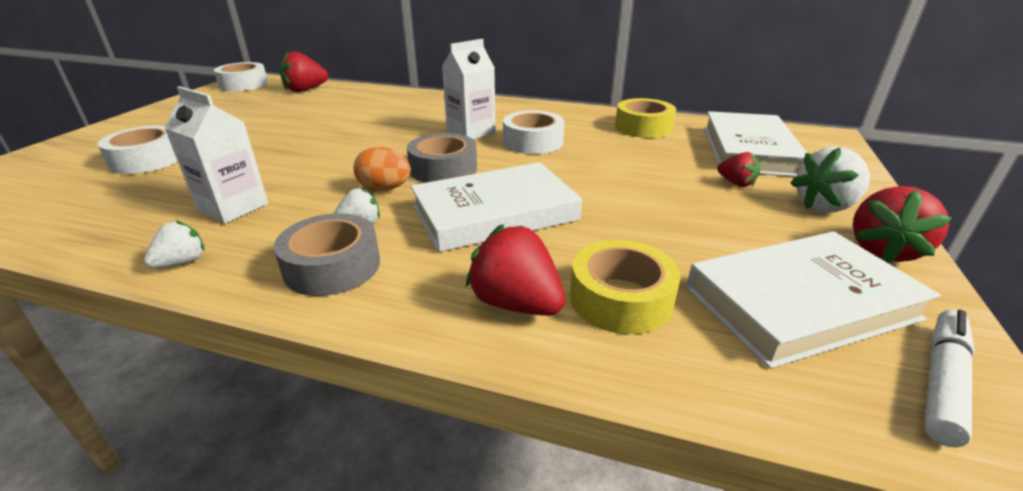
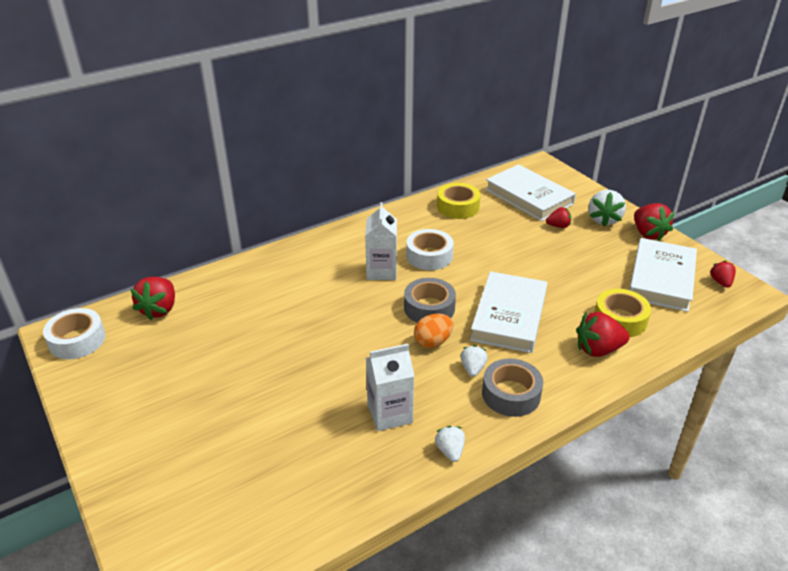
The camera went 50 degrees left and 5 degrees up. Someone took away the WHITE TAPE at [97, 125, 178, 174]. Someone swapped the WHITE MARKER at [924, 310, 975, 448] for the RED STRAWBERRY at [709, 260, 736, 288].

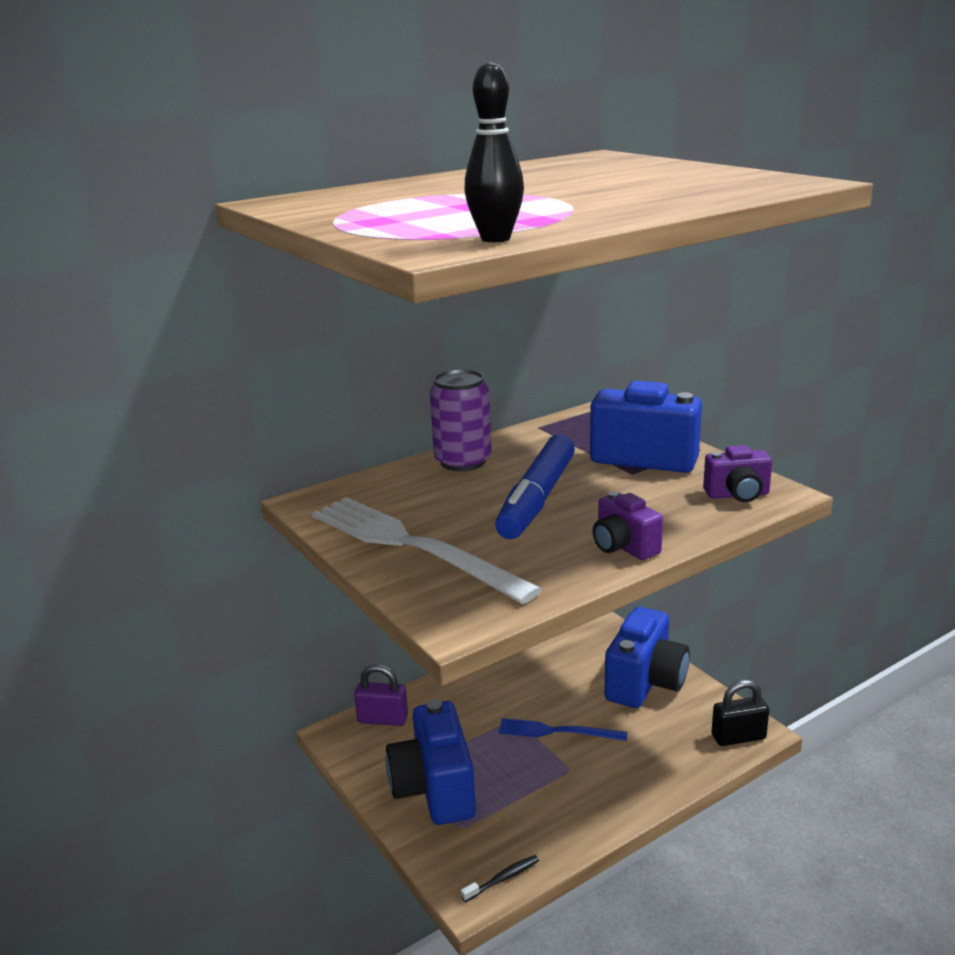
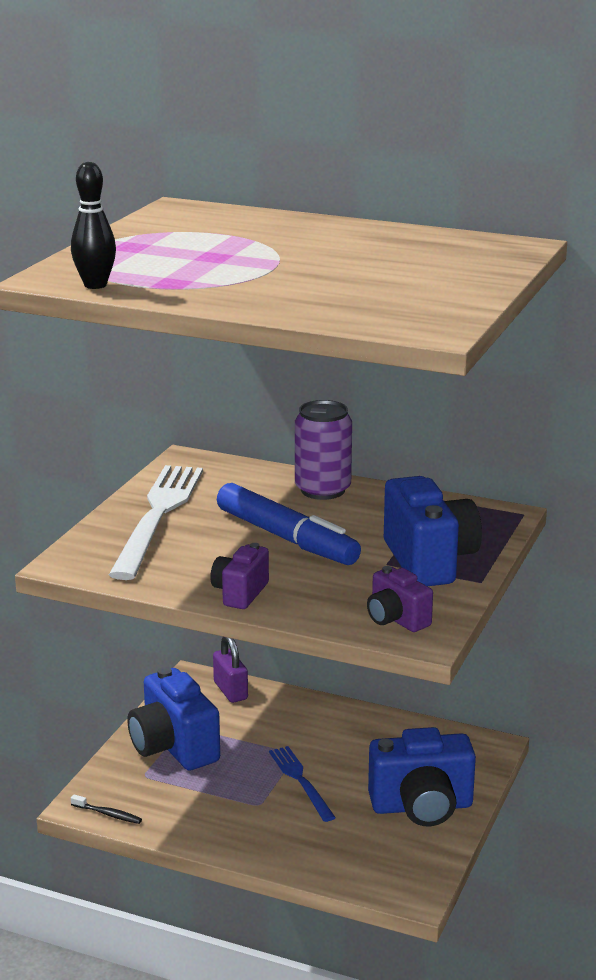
The camera went 55 degrees right and 0 degrees up. Someone rotated the BLUE CAMERA at [386, 700, 476, 825] by 75 degrees counterclockwise. Someone rotated the BLUE MARKER at [495, 435, 575, 539] by 120 degrees counterclockwise. Someone took away the BLACK PADLOCK at [712, 680, 769, 746].

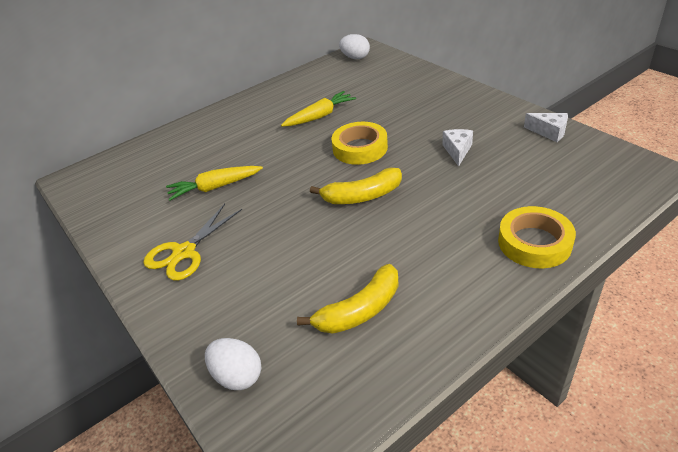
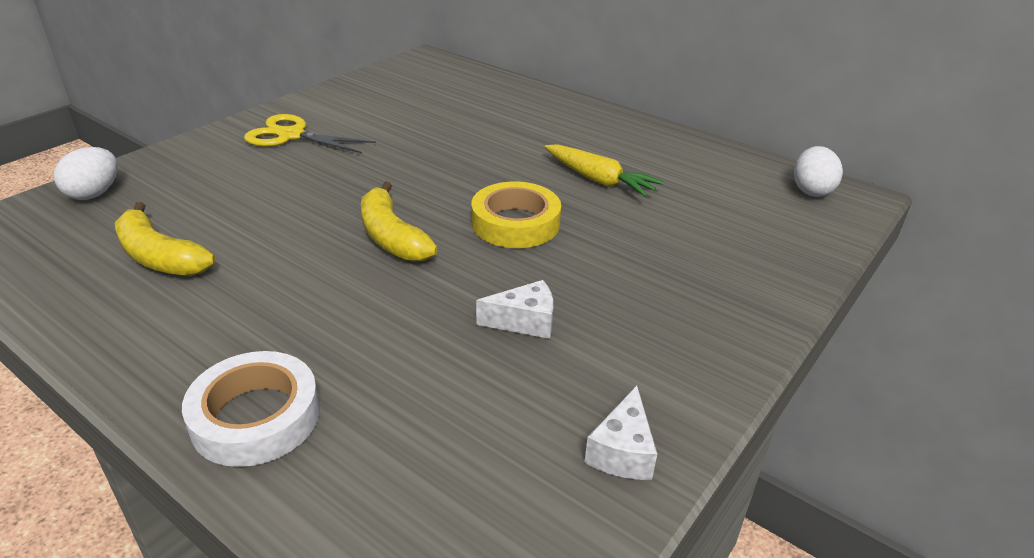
The camera went 70 degrees right and 5 degrees down. Someone took away the YELLOW CARROT at [166, 166, 263, 201]. Someone repainted the YELLOW TAPE at [498, 206, 576, 268], which became the WHITE TAPE at [182, 351, 320, 467].

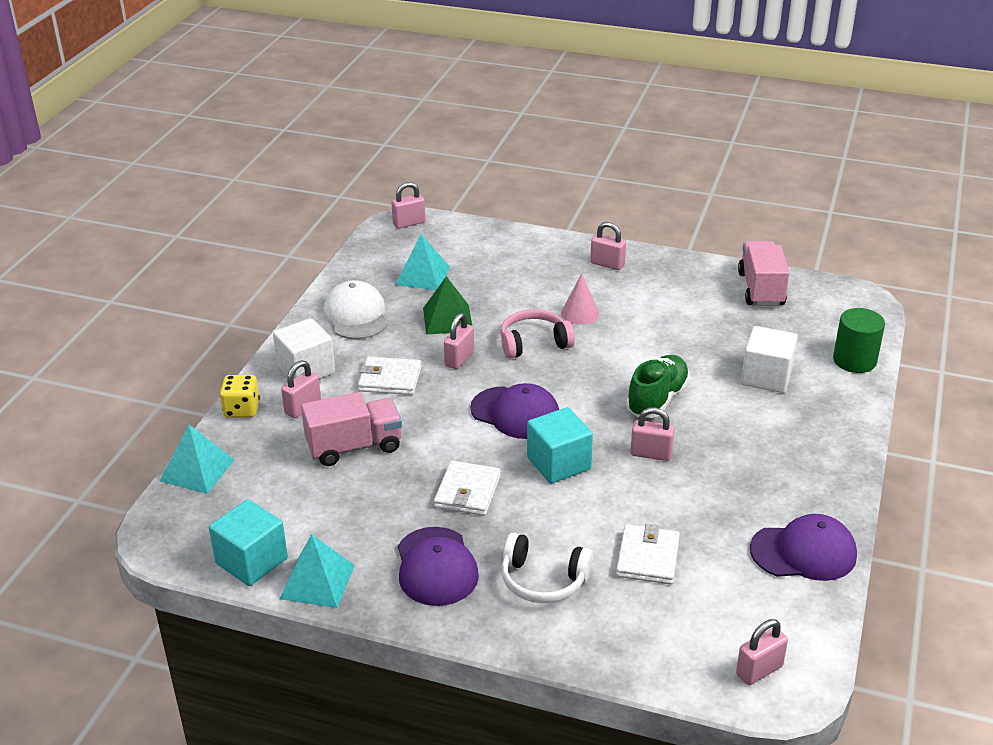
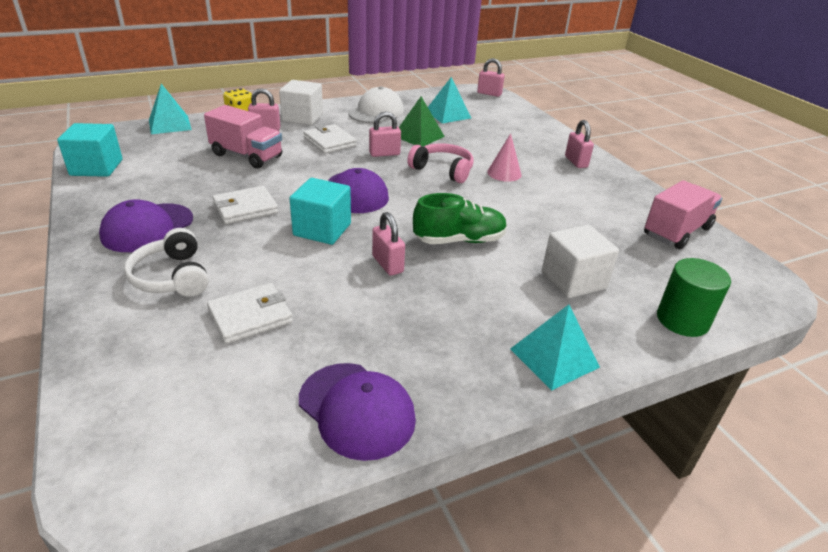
The camera went 45 degrees right and 0 degrees up. Someone carried the TURQUOISE PYRAMID from [280, 534, 355, 608] to [510, 304, 600, 390]. Someone took away the PINK PADLOCK at [736, 619, 788, 685].

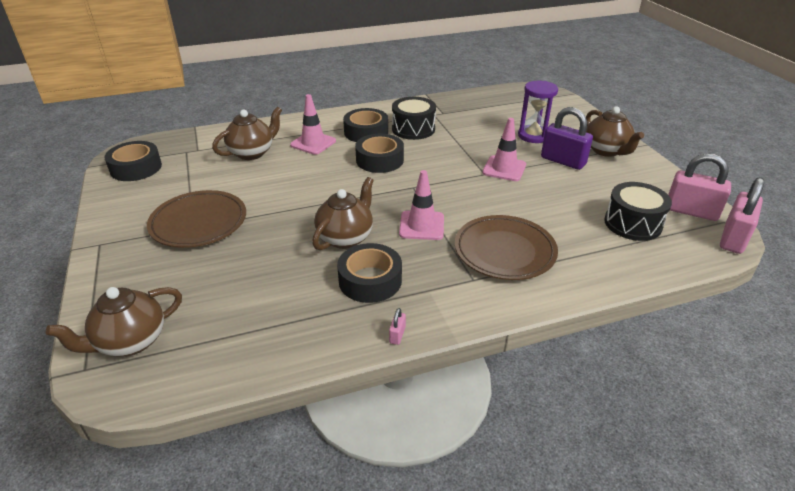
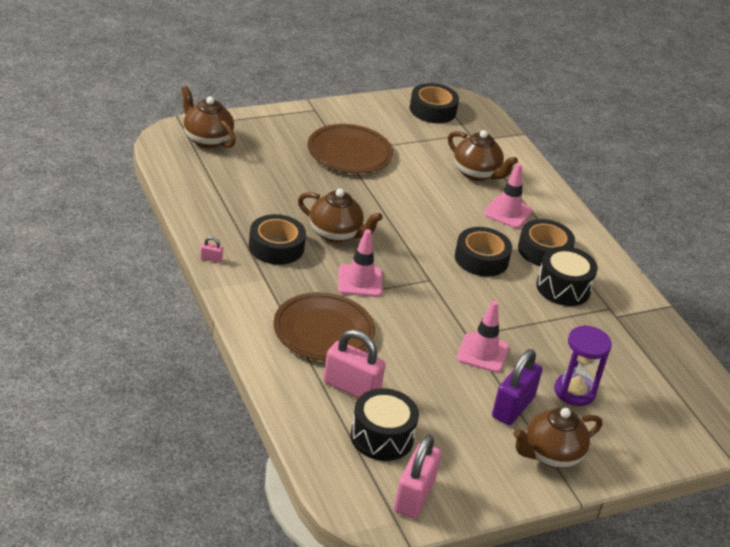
The camera went 80 degrees right and 0 degrees up. Someone carried the PINK PADLOCK from [720, 177, 764, 254] to [323, 329, 386, 398].

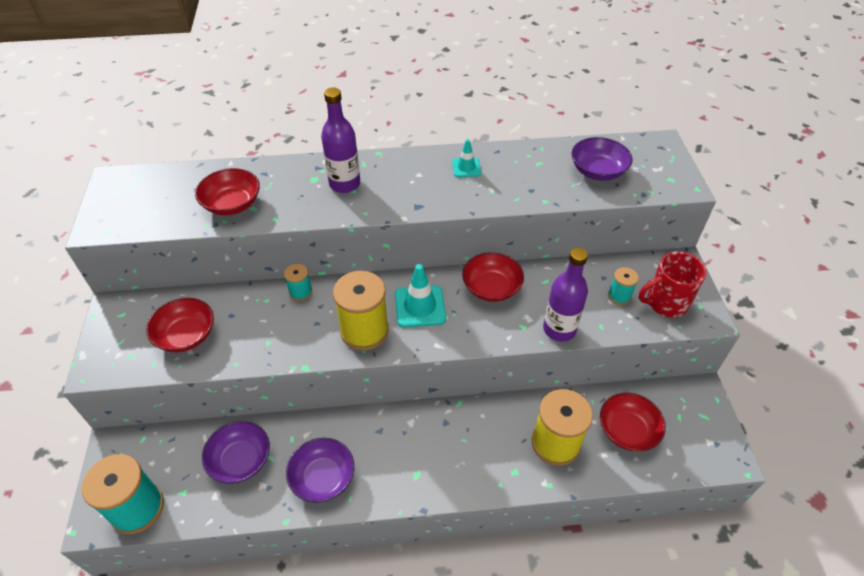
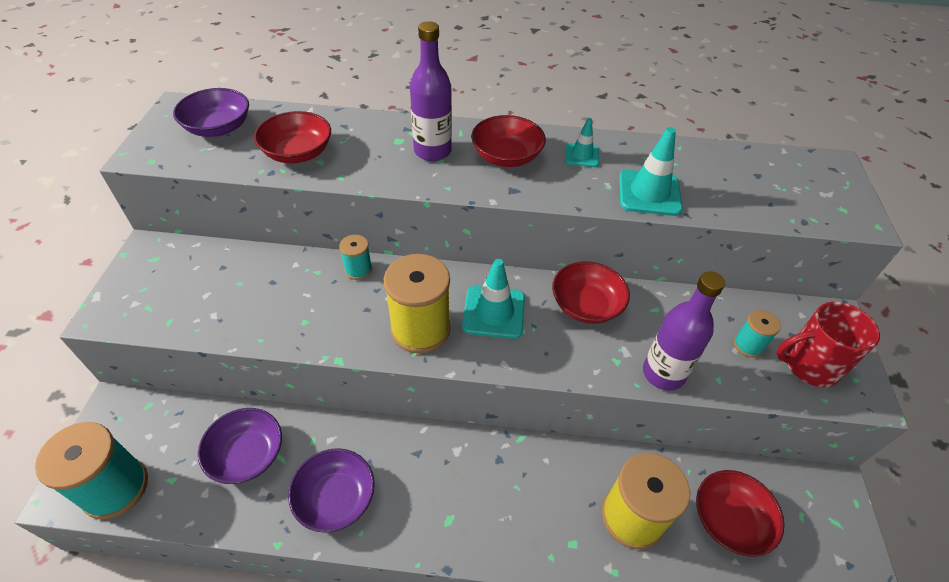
The camera went 10 degrees right and 0 degrees up. Someone carried the RED BOWL from [146, 298, 214, 352] to [471, 115, 546, 167]. Someone carried the PURPLE BOWL from [571, 137, 633, 181] to [173, 88, 249, 137]. Someone put down the TURQUOISE TRAFFIC CONE at [619, 127, 683, 216].

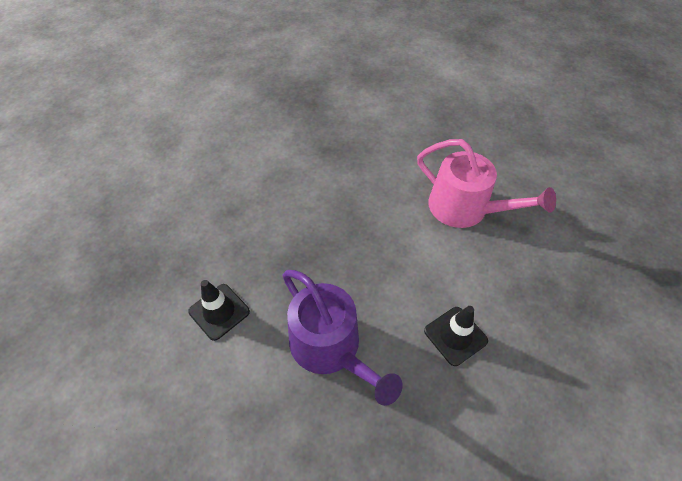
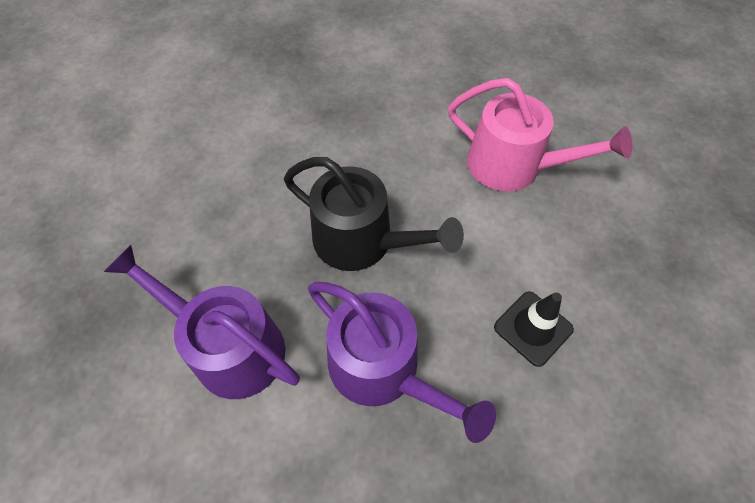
The camera went 10 degrees left and 5 degrees up. Someone swapped the BLACK TRAFFIC CONE at [188, 280, 250, 341] for the PURPLE WATERING CAN at [104, 245, 300, 399]. Someone put down the BLACK WATERING CAN at [284, 157, 464, 271].

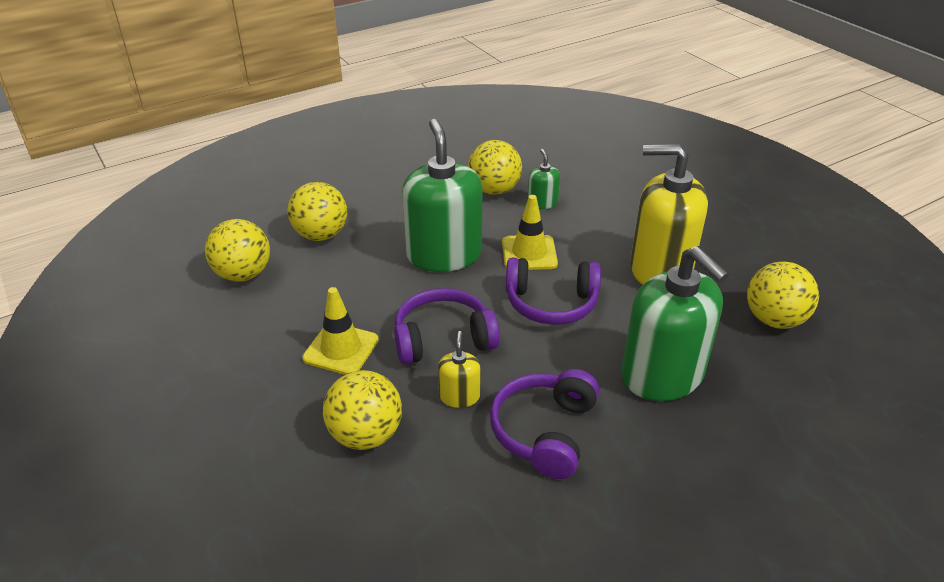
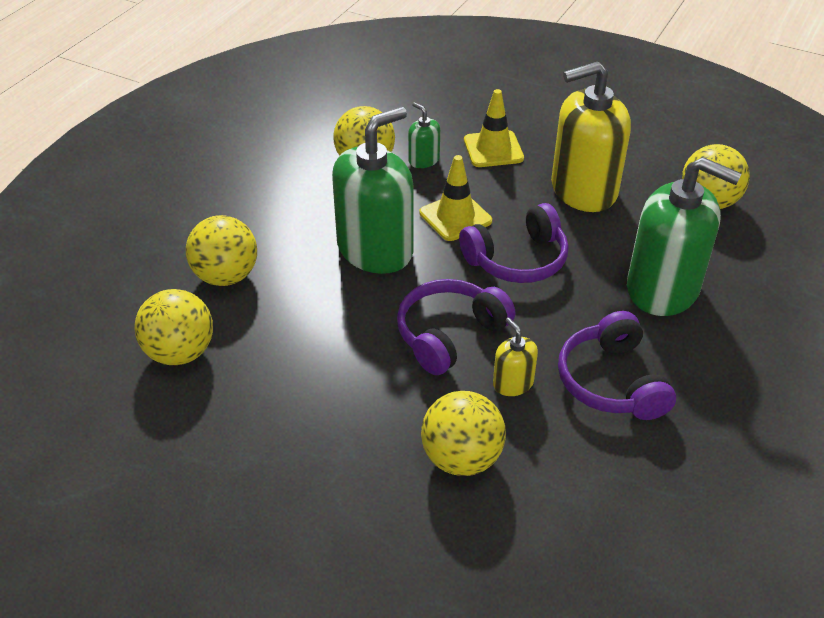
The camera went 30 degrees left and 5 degrees up. Someone carried the YELLOW TRAFFIC CONE from [302, 287, 379, 375] to [464, 89, 524, 167]. Someone rotated the GREEN SOAP DISPENSER at [402, 119, 482, 272] by 90 degrees clockwise.

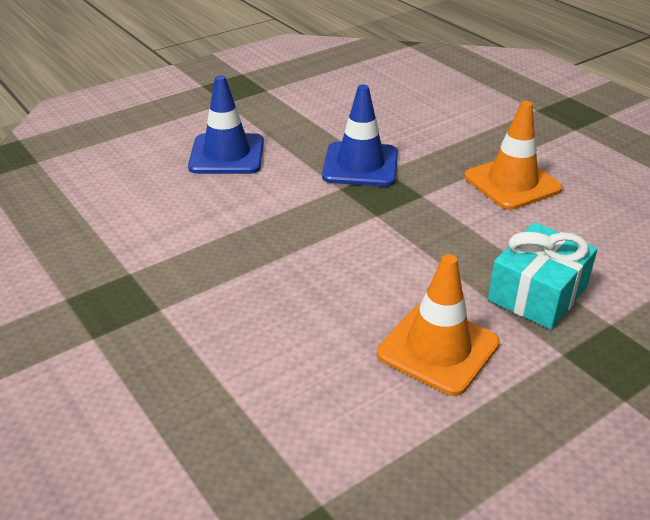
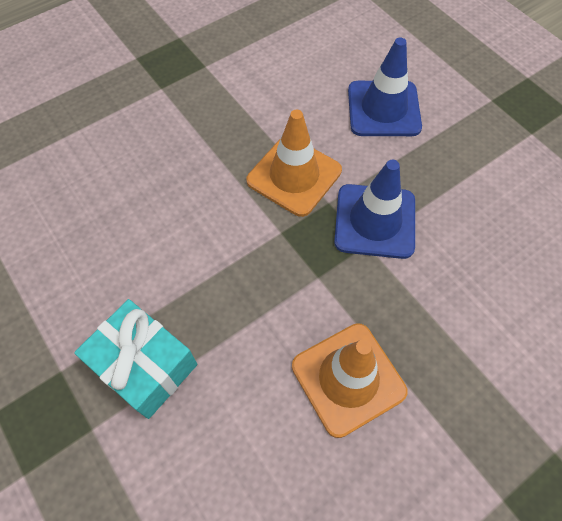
The camera went 90 degrees right and 25 degrees up. Someone carried the ORANGE TRAFFIC CONE from [377, 254, 500, 396] to [246, 110, 342, 217].

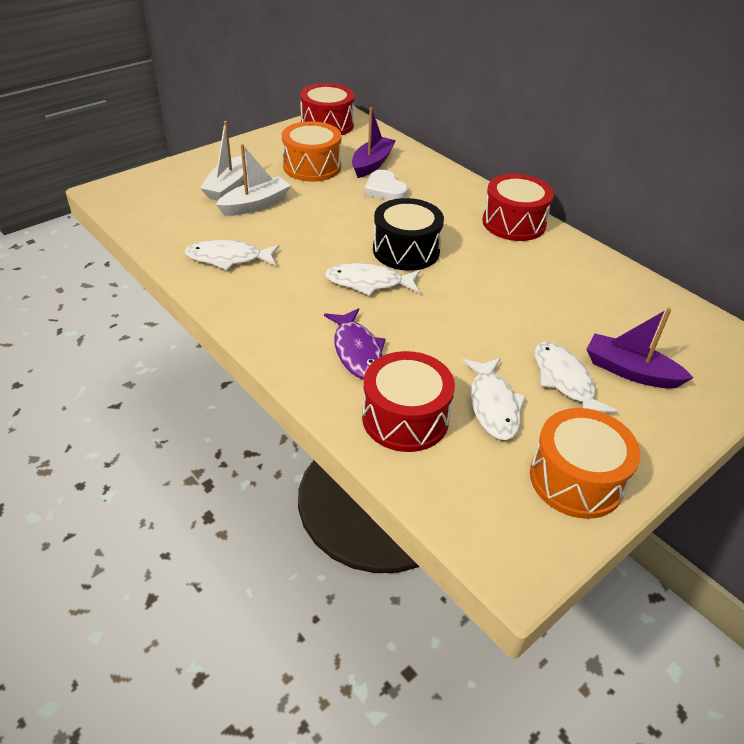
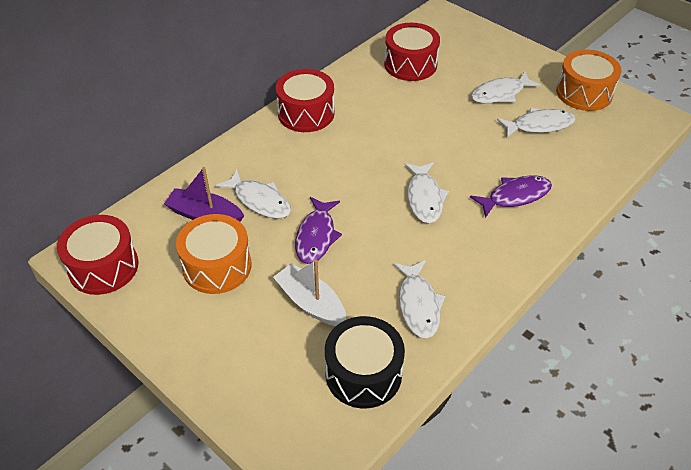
The camera went 95 degrees left and 5 degrees up. Someone took away the WHITE BOAT at [200, 121, 247, 201]. Someone carried the RED DRUM from [362, 351, 455, 452] to [384, 23, 440, 81]. Someone swapped the WHITE HEART at [364, 170, 408, 200] for the WHITE FISH at [216, 170, 291, 218]. Someone carried the BLACK DRUM from [373, 198, 444, 271] to [325, 316, 405, 408]. Someone took away the PURPLE BOAT at [586, 308, 693, 389]. Someone put down the PURPLE FISH at [295, 197, 342, 264].

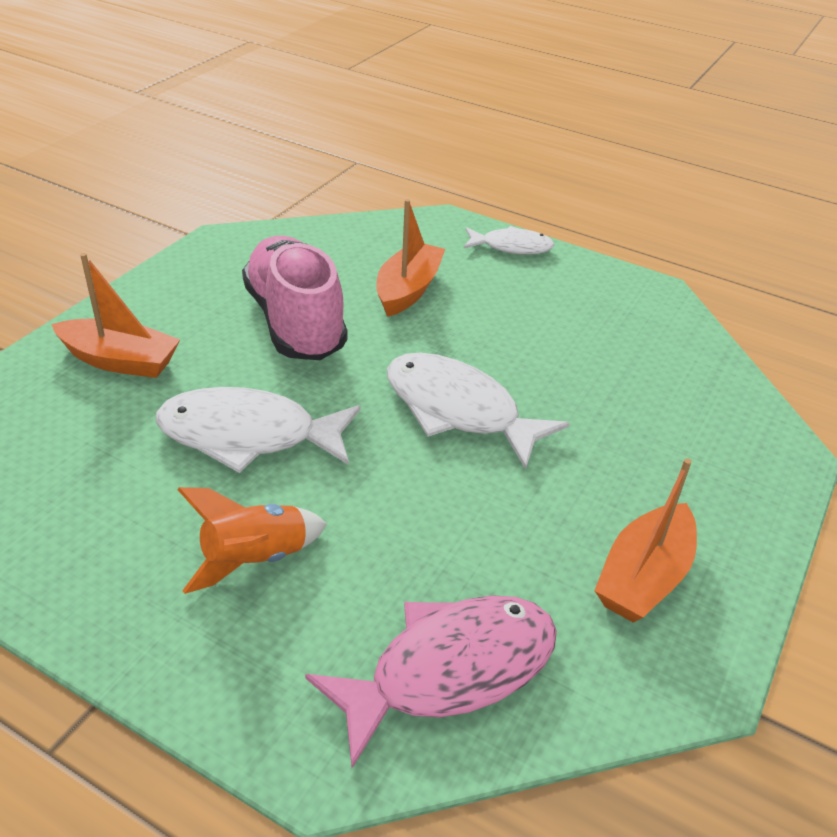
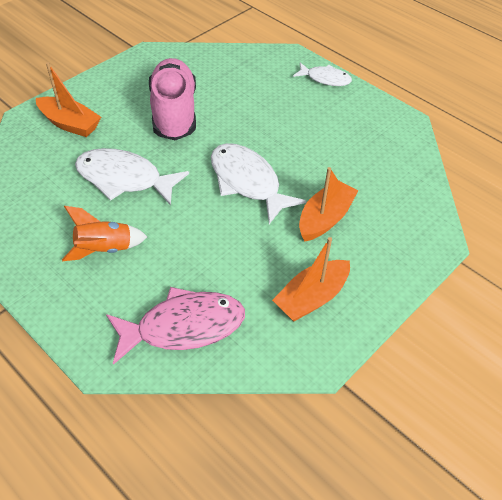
The camera went 15 degrees right and 10 degrees up. Someone carried the ORANGE BOAT from [376, 199, 445, 317] to [299, 167, 358, 241].

